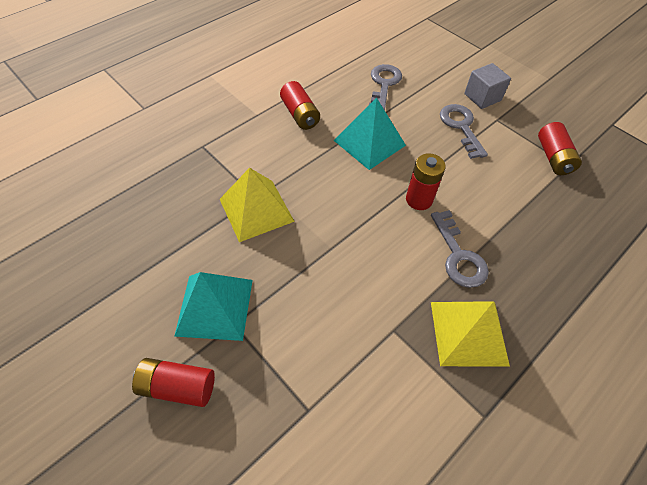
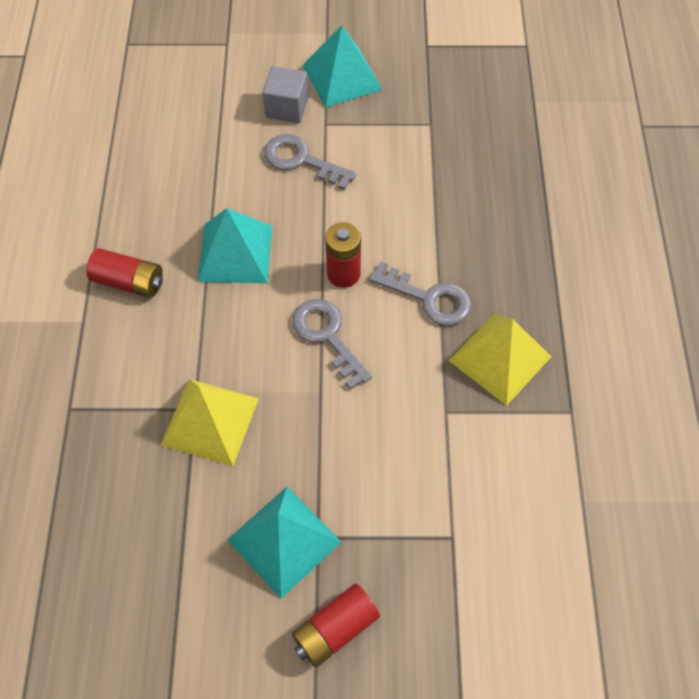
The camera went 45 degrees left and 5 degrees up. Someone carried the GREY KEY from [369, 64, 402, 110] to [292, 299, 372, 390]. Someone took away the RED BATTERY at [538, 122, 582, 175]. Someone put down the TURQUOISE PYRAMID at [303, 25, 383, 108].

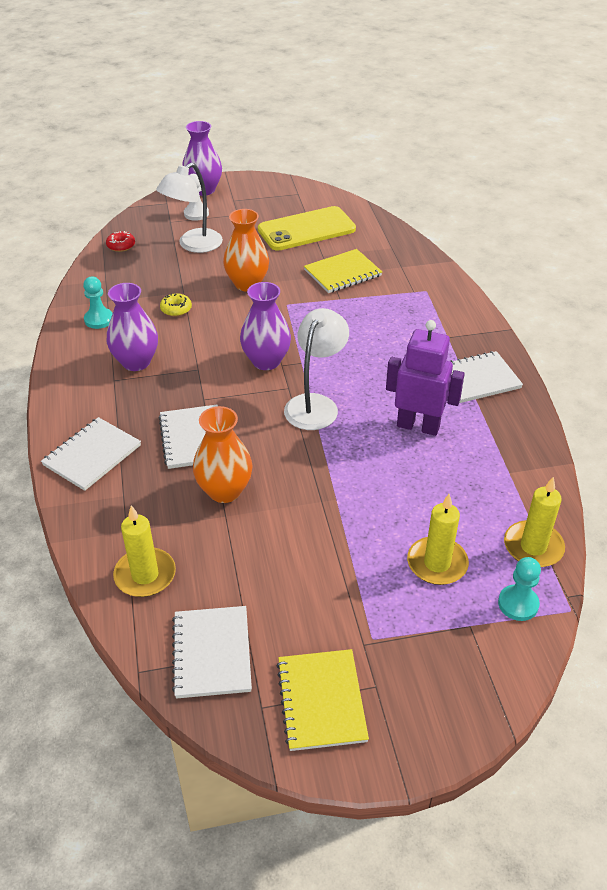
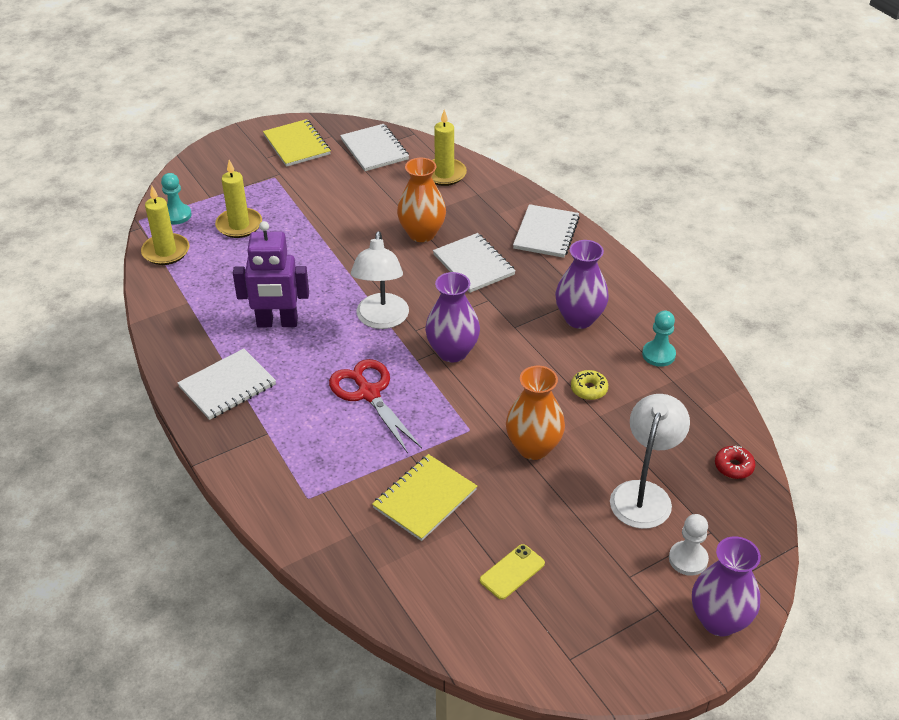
The camera went 160 degrees right and 0 degrees up. Someone scaled the YELLOW PHONE at [258, 206, 356, 251] by 0.46. Someone put down the RED SCISSORS at [329, 359, 422, 453].

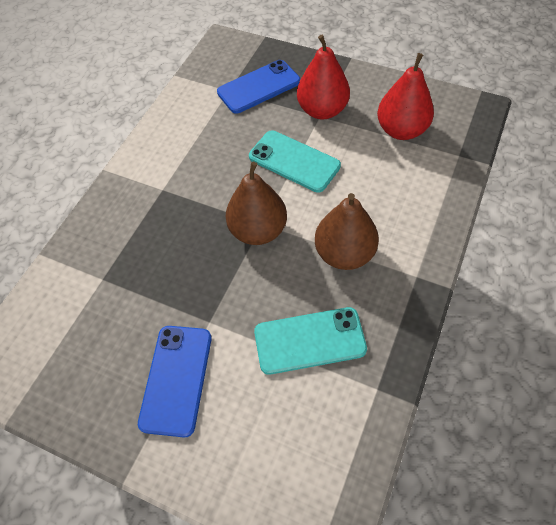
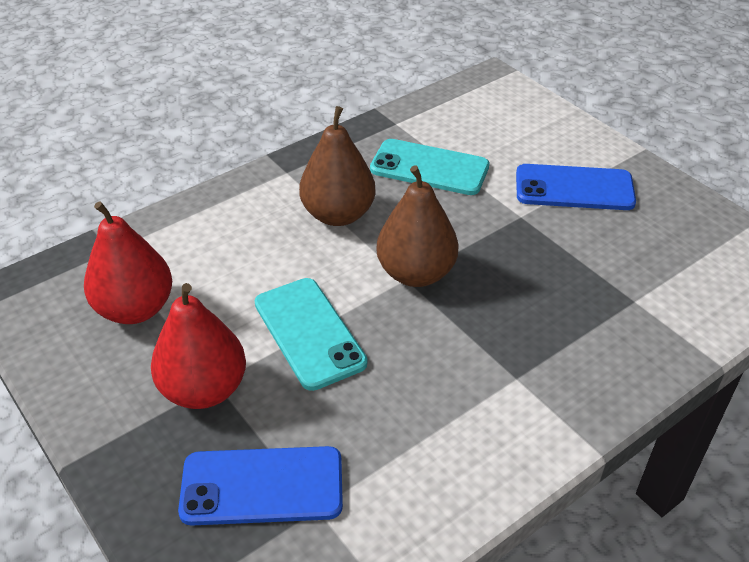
The camera went 155 degrees left and 15 degrees down. Someone rotated the BLUE PHONE at [138, 326, 212, 438] by 60 degrees clockwise.

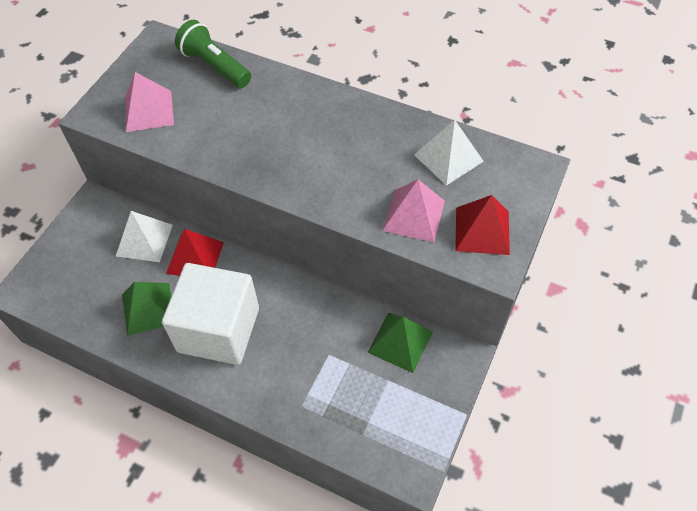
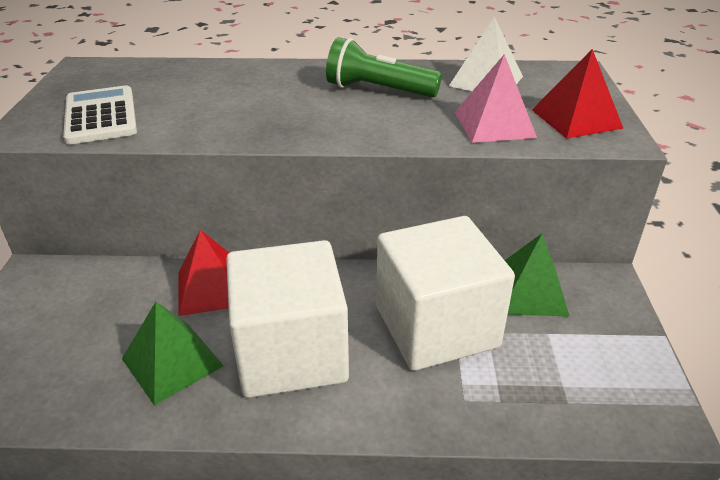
The camera went 25 degrees left and 20 degrees down. Someone took away the WHITE PYRAMID at [116, 211, 173, 262]. Someone swapped the PINK PYRAMID at [125, 72, 174, 132] for the WHITE CALCULATOR at [63, 85, 137, 145]. Someone carried the GREEN FLASHLIGHT from [175, 20, 251, 88] to [326, 37, 442, 97]. Someone put down the WHITE CUBE at [376, 216, 515, 371].

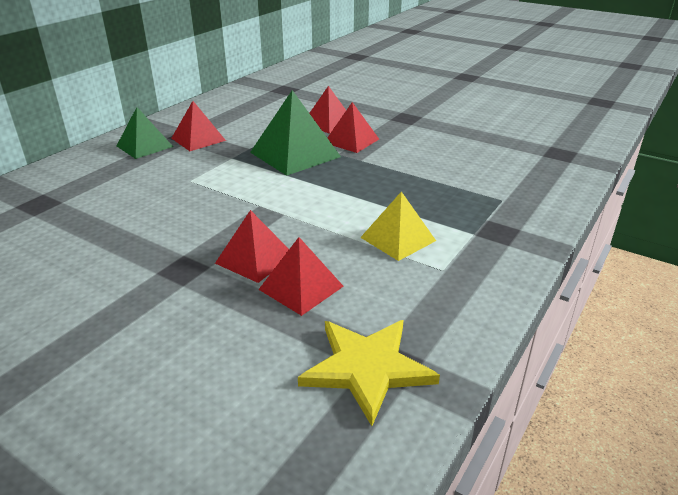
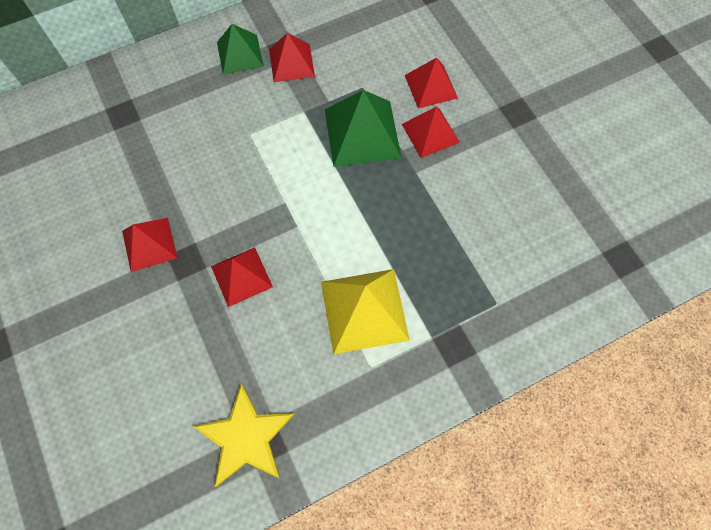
The camera went 30 degrees right and 35 degrees up. Someone carried the RED PYRAMID from [258, 237, 344, 316] to [122, 218, 178, 272]. Someone scaled the YELLOW PYRAMID at [360, 191, 436, 261] by 1.56.

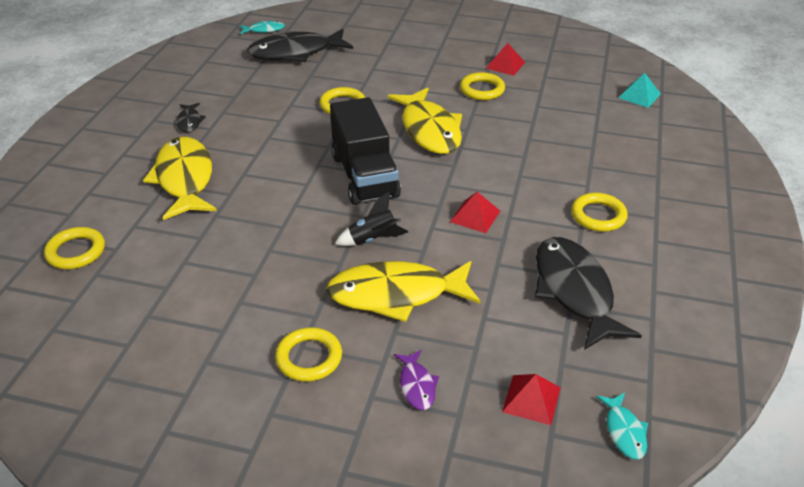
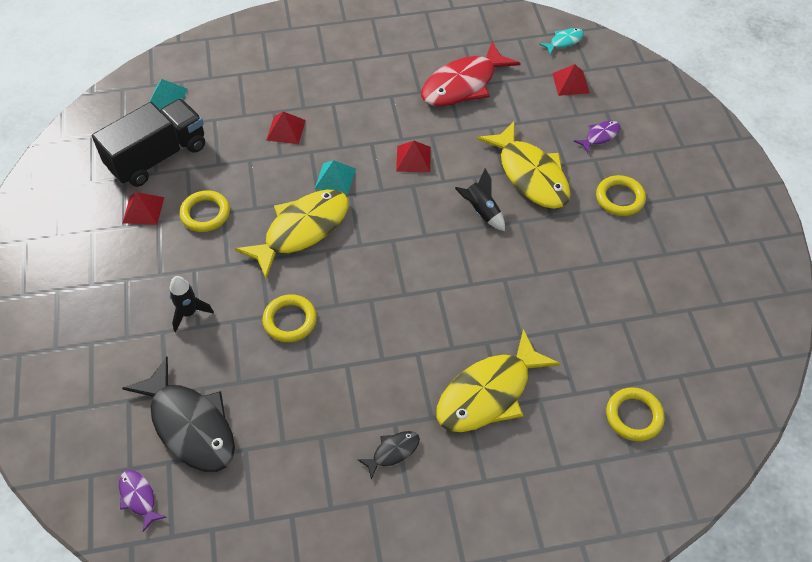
The camera went 115 degrees left and 15 degrees up. Someone repainted the TURQUOISE FISH at [240, 21, 285, 34], which became the PURPLE FISH at [119, 470, 167, 532]. Someone carried the BLACK TRUCK from [330, 97, 401, 205] to [92, 99, 205, 187]. Someone repainted the BLACK FISH at [535, 237, 642, 350], which became the RED FISH at [421, 42, 521, 106]. Someone took away the YELLOW RING at [571, 193, 628, 232]. Someone put down the BLACK ROCKET at [169, 276, 214, 332]. Someone put down the RED PYRAMID at [266, 111, 306, 144]. Someone put down the TURQUOISE PYRAMID at [314, 160, 356, 194].

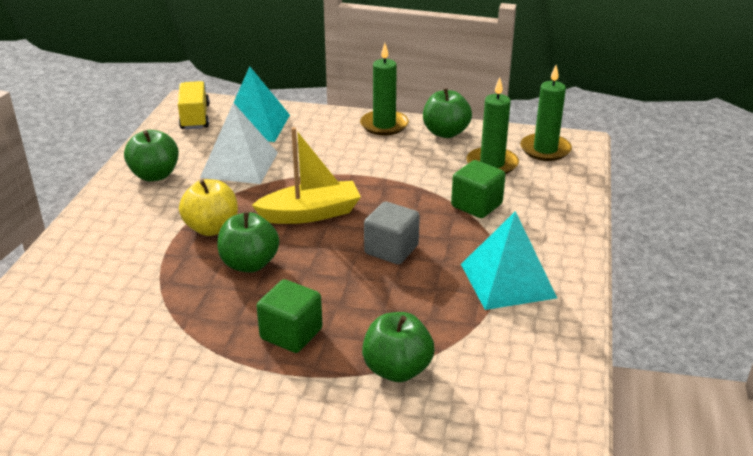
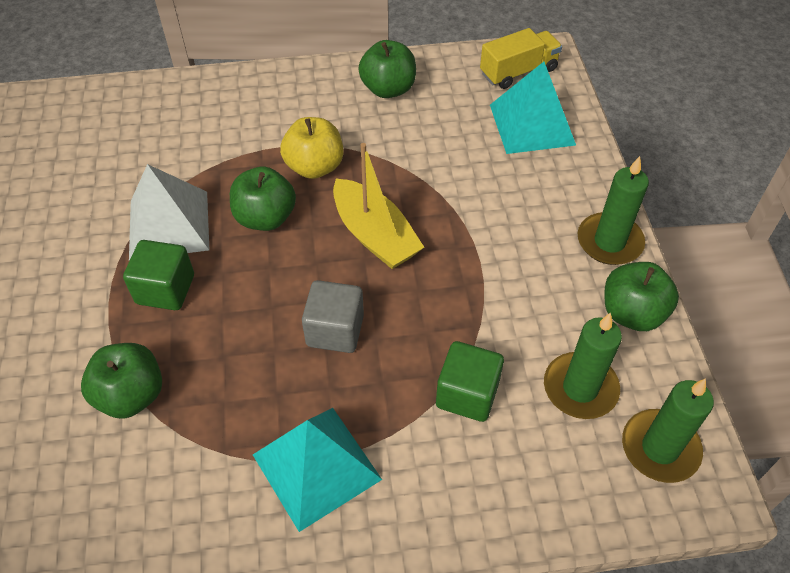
The camera went 70 degrees right and 20 degrees up. Someone carried the WHITE PYRAMID from [200, 103, 278, 184] to [129, 164, 209, 261].

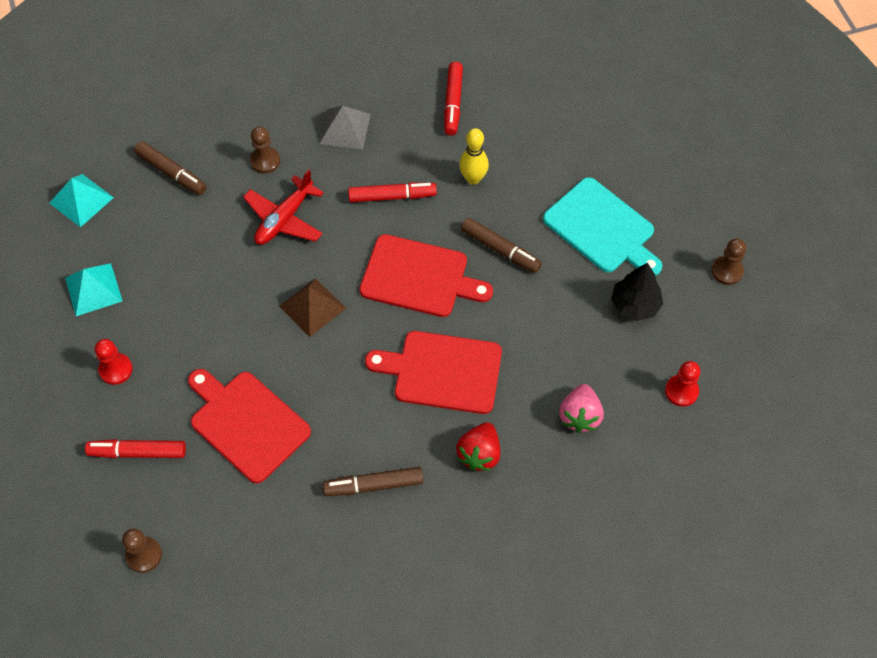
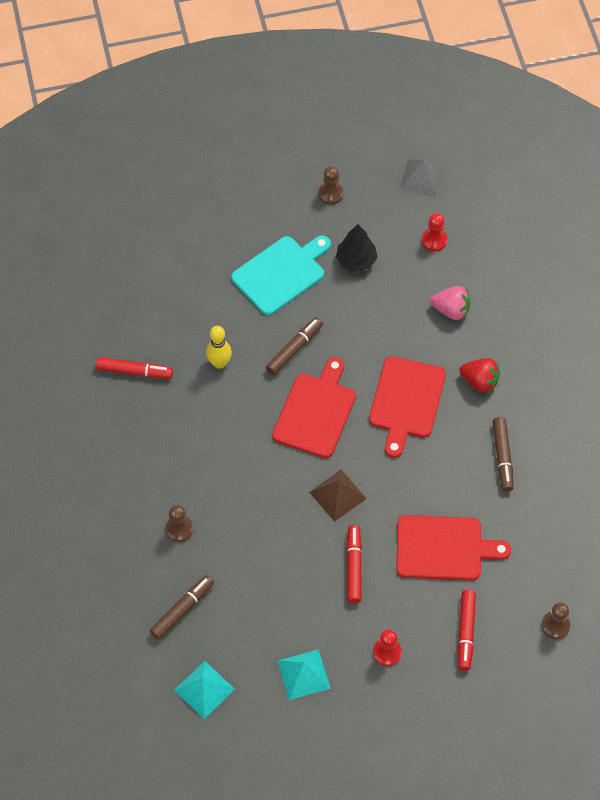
The camera went 85 degrees left and 0 degrees up. Someone rotated the RED CUTTING BOARD at [188, 369, 311, 483] by 135 degrees counterclockwise. Someone took away the RED PLANE at [243, 170, 324, 245]. Someone carried the GREY PYRAMID from [319, 106, 371, 149] to [400, 160, 444, 197]. Someone carried the RED MARKER from [348, 183, 437, 202] to [346, 525, 362, 603].

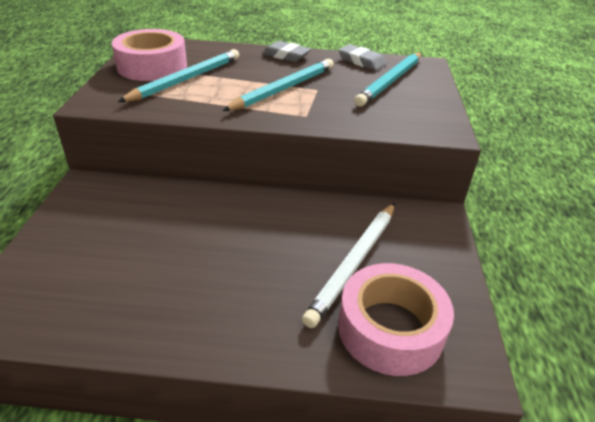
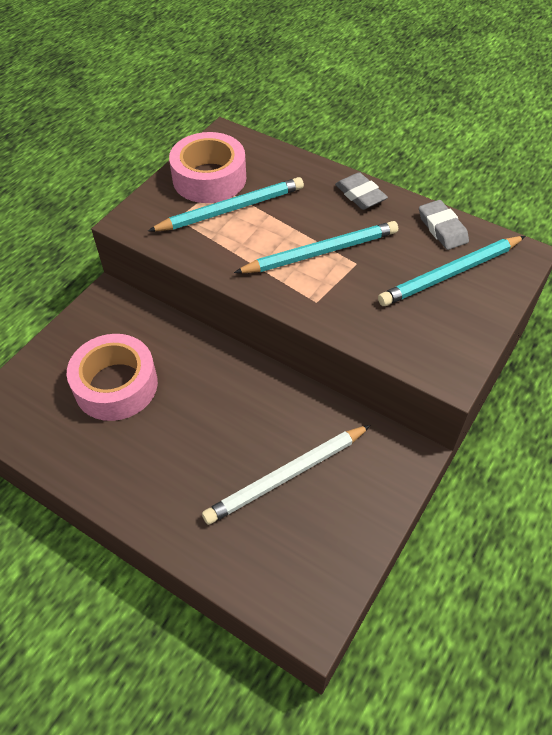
The camera went 30 degrees right and 15 degrees up. Someone carried the PINK TAPE from [338, 263, 454, 376] to [67, 334, 158, 421].

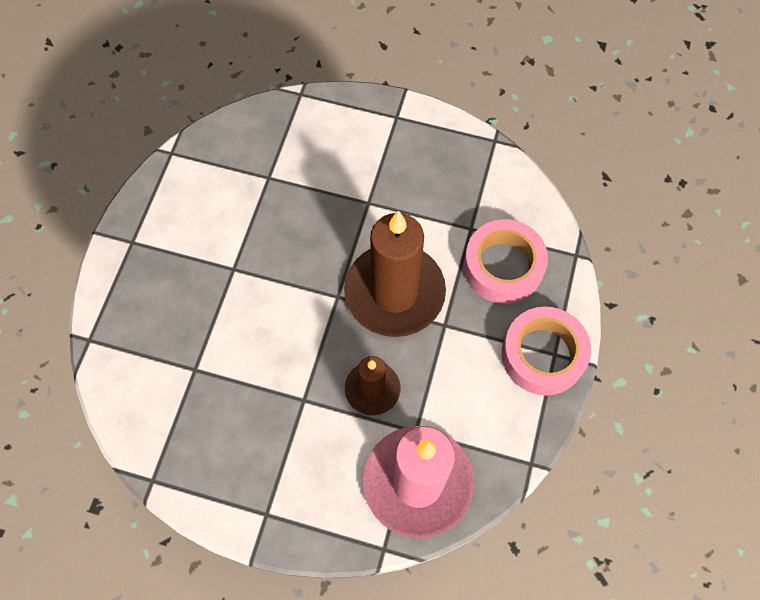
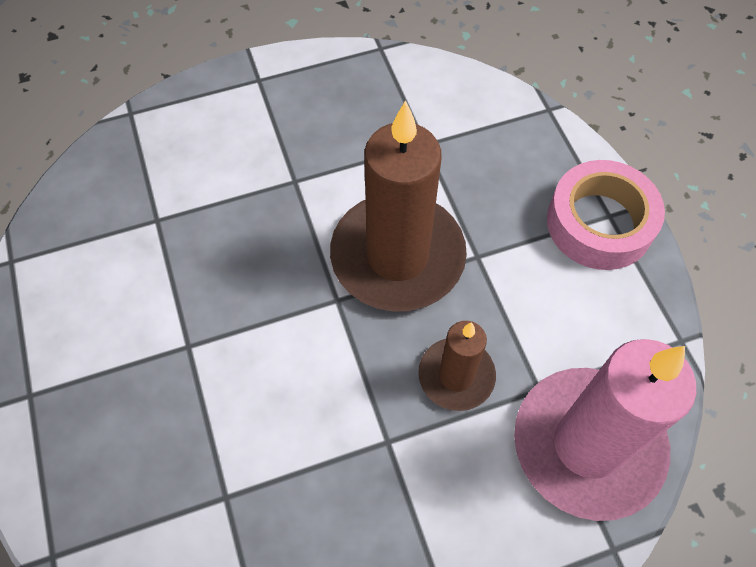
The camera went 35 degrees left and 5 degrees down. Someone took away the PINK TAPE at [464, 219, 548, 304].

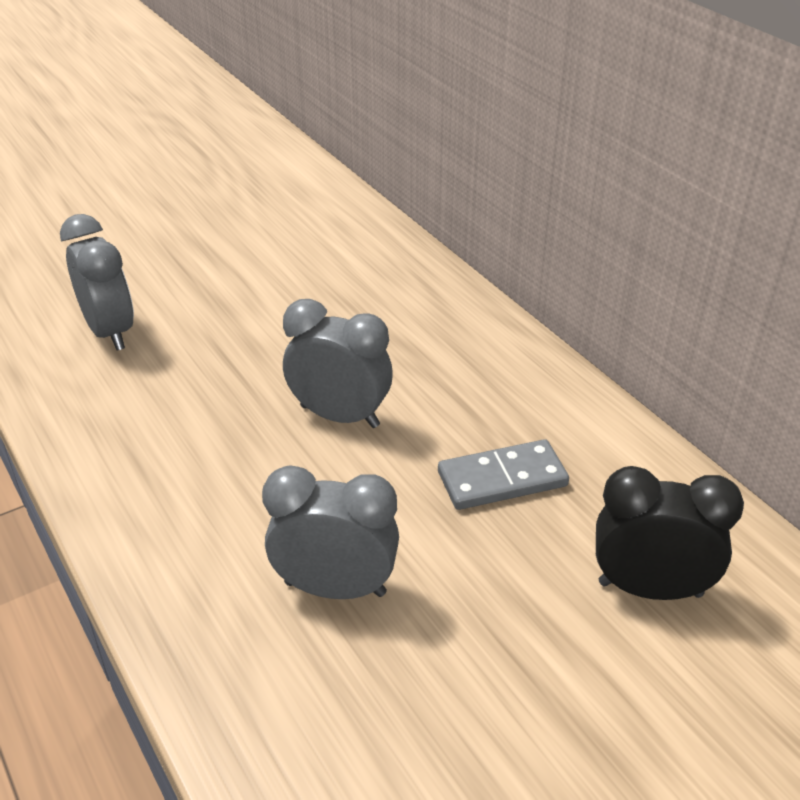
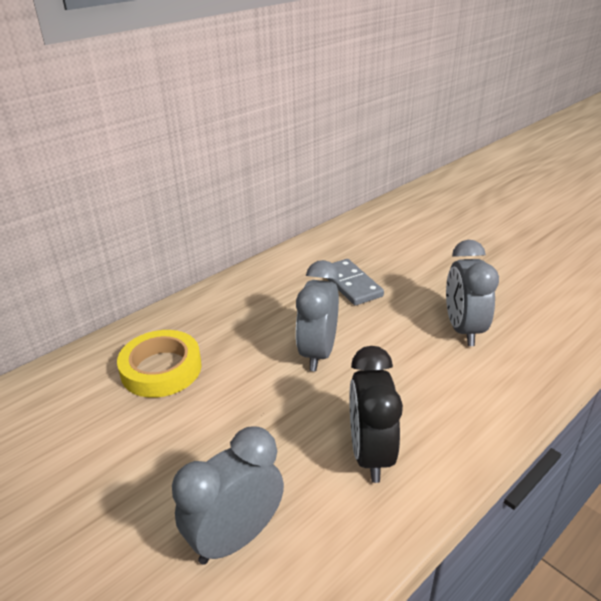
The camera went 100 degrees left and 5 degrees down. Someone carried the BLACK CLOCK from [596, 466, 744, 600] to [349, 346, 403, 483]. Someone put down the YELLOW TAPE at [117, 330, 202, 398].

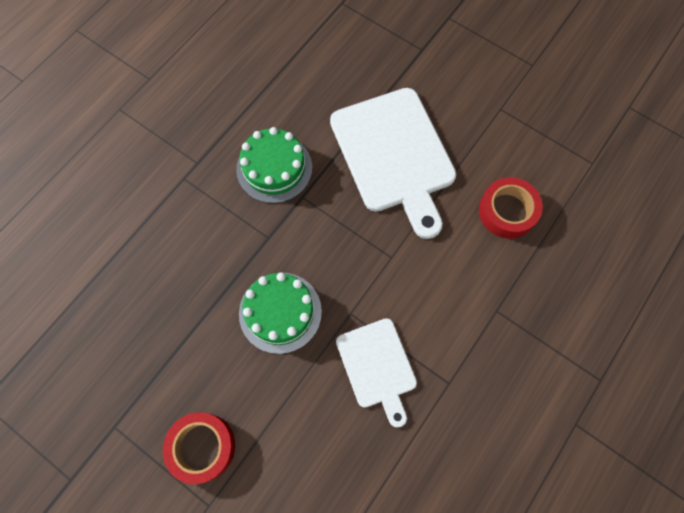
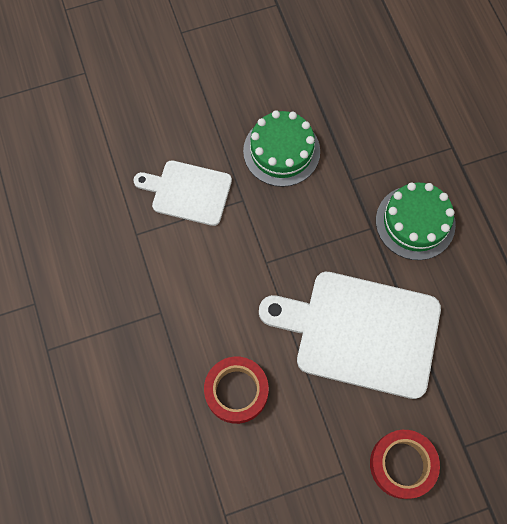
The camera went 125 degrees right and 0 degrees up. Someone carried the RED TAPE from [163, 412, 235, 484] to [370, 430, 440, 499].

